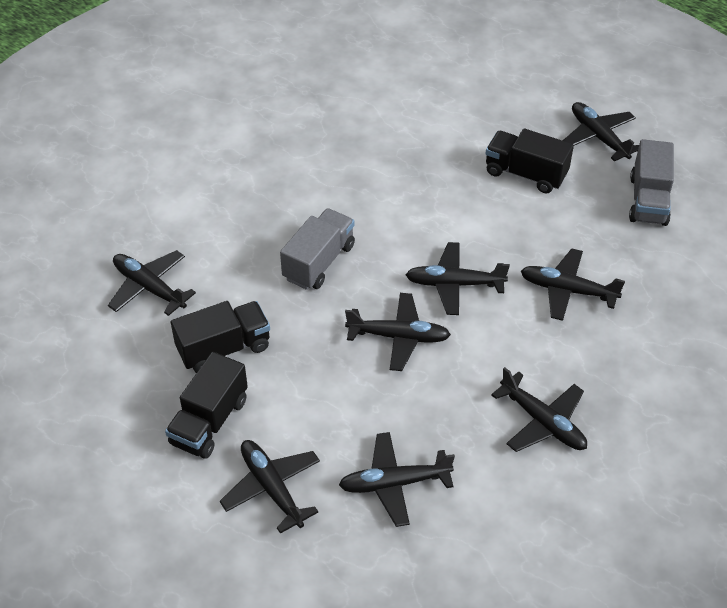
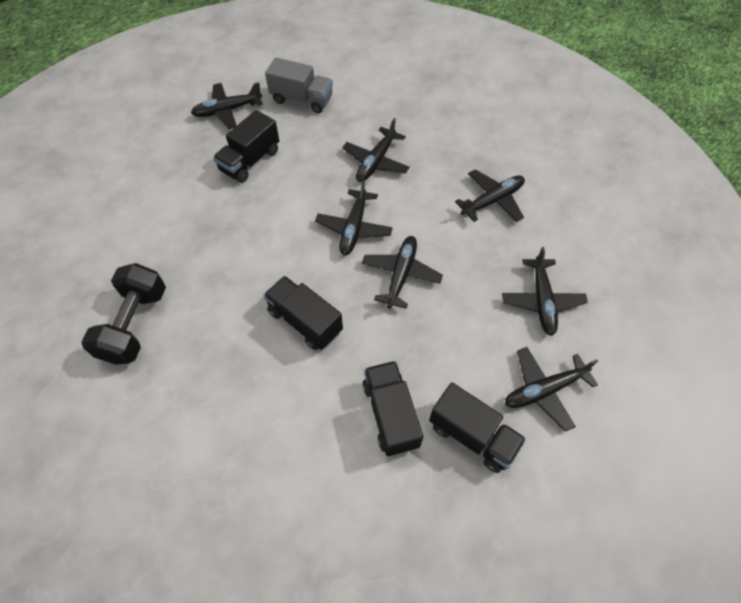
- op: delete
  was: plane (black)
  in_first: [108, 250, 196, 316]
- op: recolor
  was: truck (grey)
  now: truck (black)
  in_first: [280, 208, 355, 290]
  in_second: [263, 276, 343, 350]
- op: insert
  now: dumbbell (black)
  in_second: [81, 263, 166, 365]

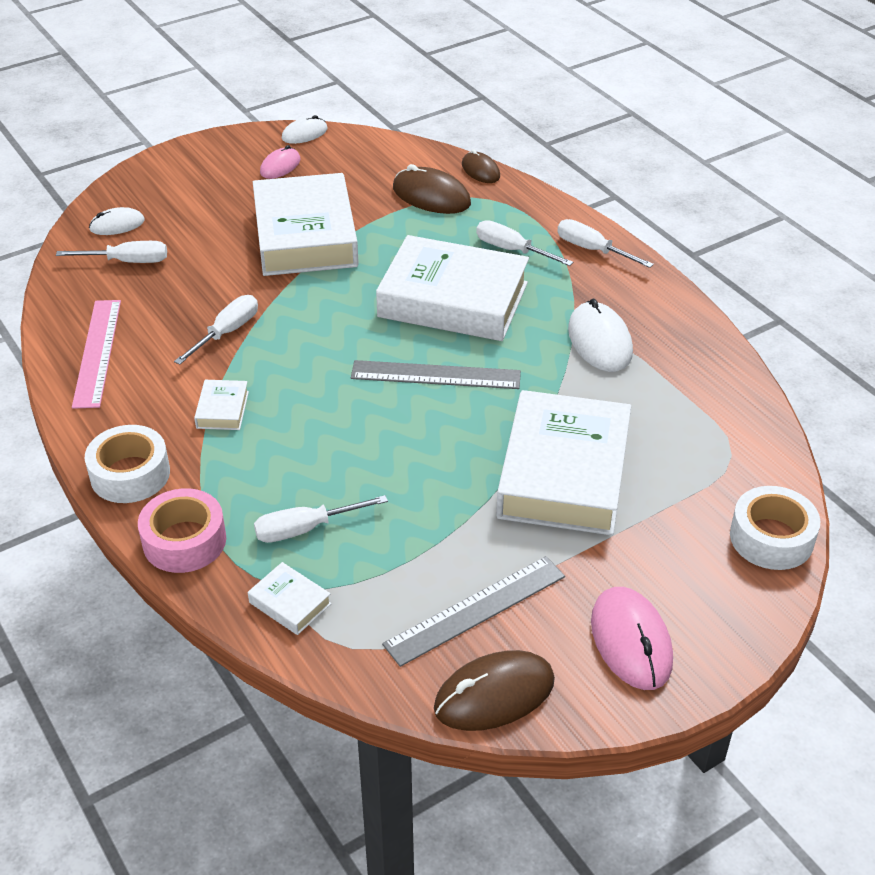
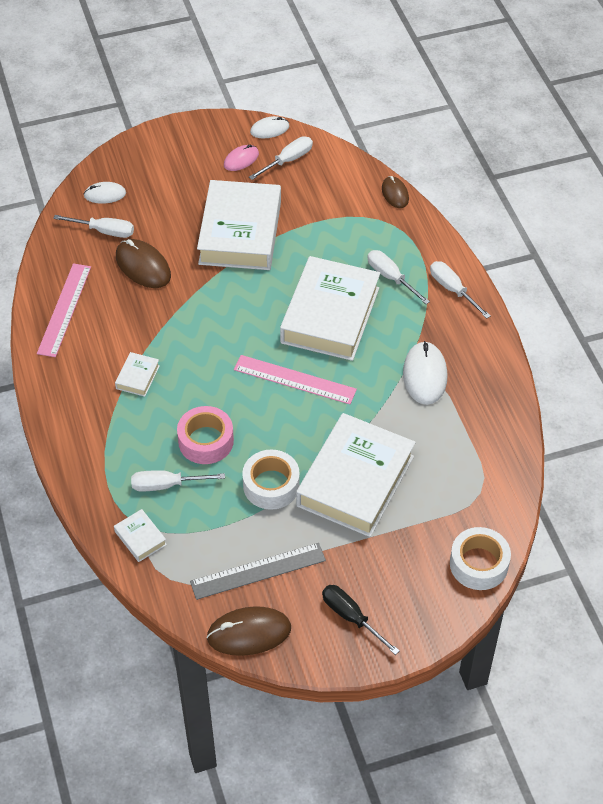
- op: move
  was: tape (white)
  in_first: [85, 425, 170, 503]
  in_second: [242, 449, 300, 510]
- op: move
  was: tape (pink)
  in_first: [138, 488, 226, 573]
  in_second: [177, 406, 234, 464]
- op: move
  was: screwdriver (white)
  in_first: [174, 295, 258, 365]
  in_second: [249, 136, 313, 180]
- op: recolor
  was: ruler (grey)
  now: ruler (pink)
  in_first: [351, 360, 521, 389]
  in_second: [234, 355, 357, 404]
- op: rotate
  was: book (white)
  in_first: [376, 235, 529, 341]
  in_second: [280, 256, 380, 361]
  clockwise: 75
- op: move
  was: mouse (brown)
  in_first: [393, 164, 471, 214]
  in_second: [116, 239, 171, 288]
- op: replace
  was: mouse (pink)
  now: screwdriver (black)
  in_first: [591, 587, 673, 690]
  in_second: [322, 585, 400, 655]

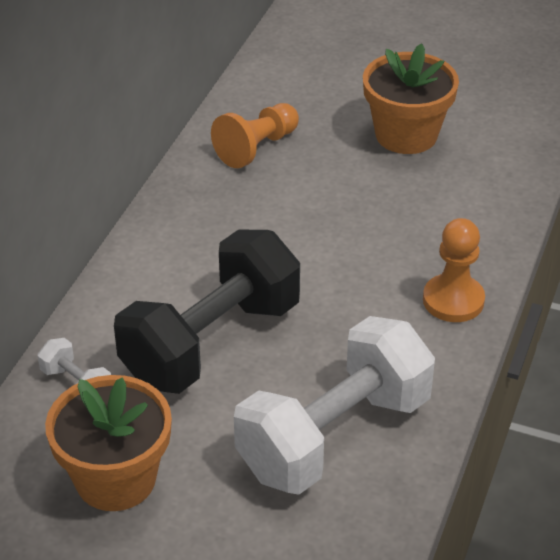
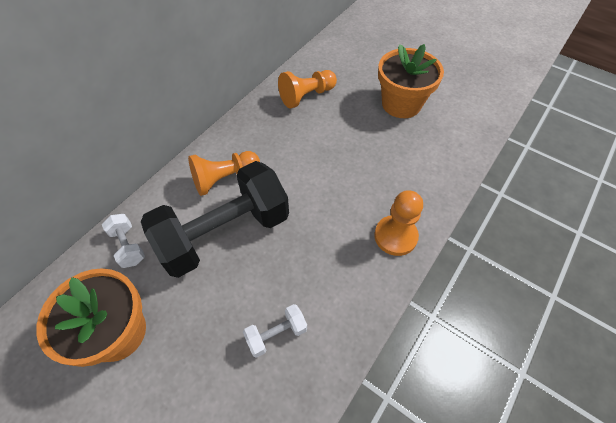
- op: resize
  was: dumbbell (white)
  in_first: [234, 316, 435, 495]
  in_second: [243, 304, 307, 358]
  ratio: 0.4
- op: insert
  now: pawn (orange)
  in_second: [188, 151, 260, 196]

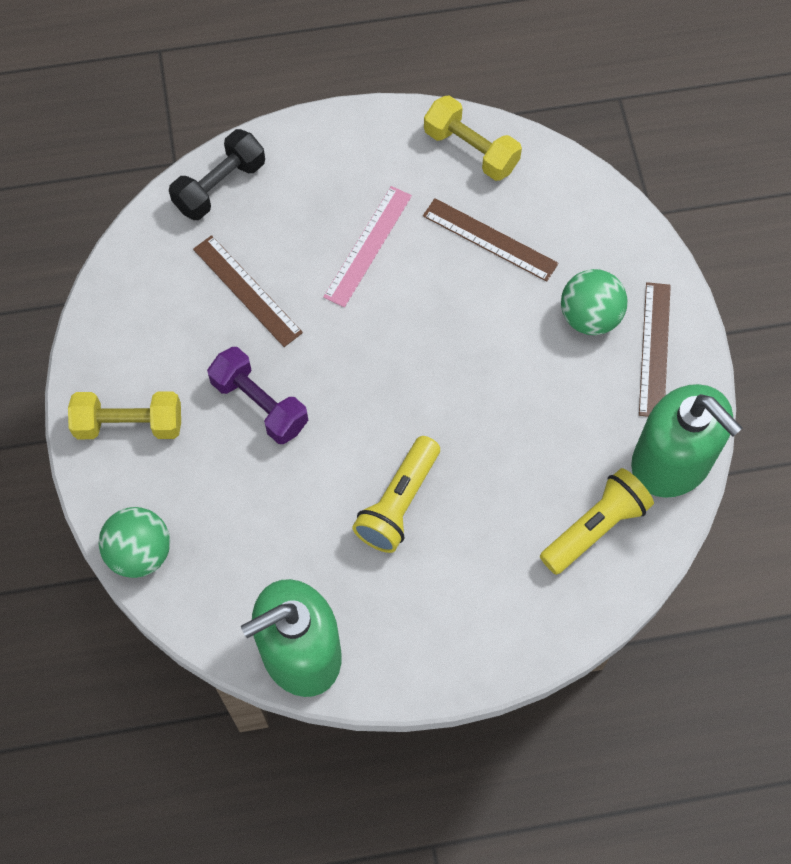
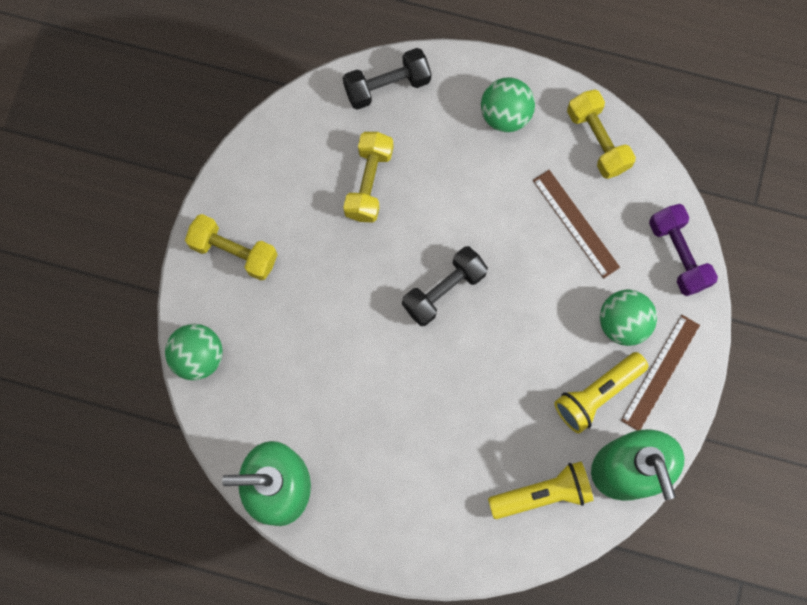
- op: replace
  was: ruler (brown)
  now: dumbbell (yellow)
  in_first: [193, 235, 303, 347]
  in_second: [343, 132, 393, 223]
- op: move
  was: dumbbell (purple)
  in_first: [207, 347, 308, 444]
  in_second: [649, 204, 718, 296]
- op: delete
  was: ruler (pink)
  in_first: [323, 186, 412, 307]
- op: move
  was: flashlight (yellow)
  in_first: [352, 436, 440, 553]
  in_second: [554, 352, 648, 433]
- op: insert
  now: dumbbell (black)
  in_second: [402, 246, 488, 326]
- op: insert
  now: ball (green)
  in_second: [481, 78, 535, 132]

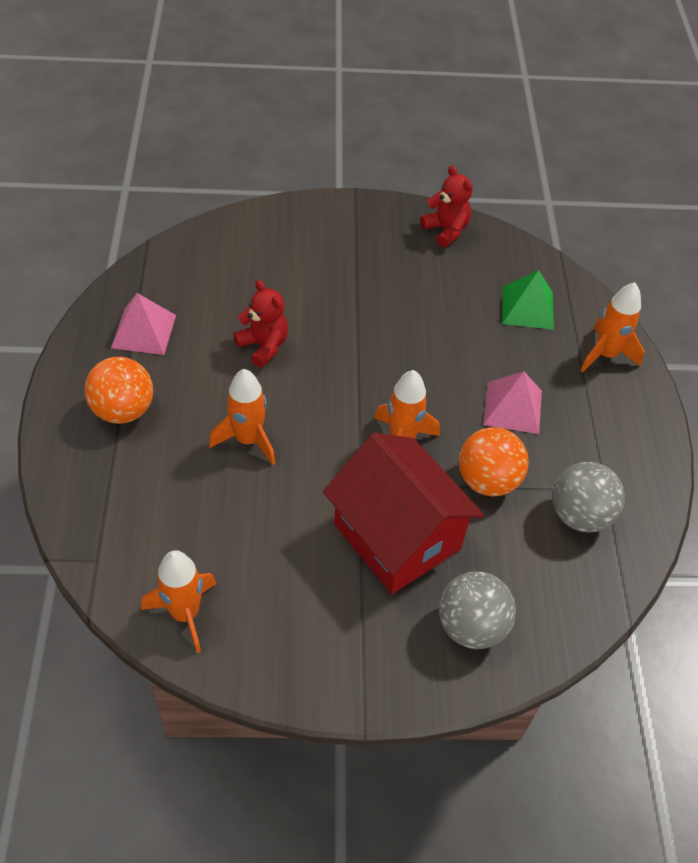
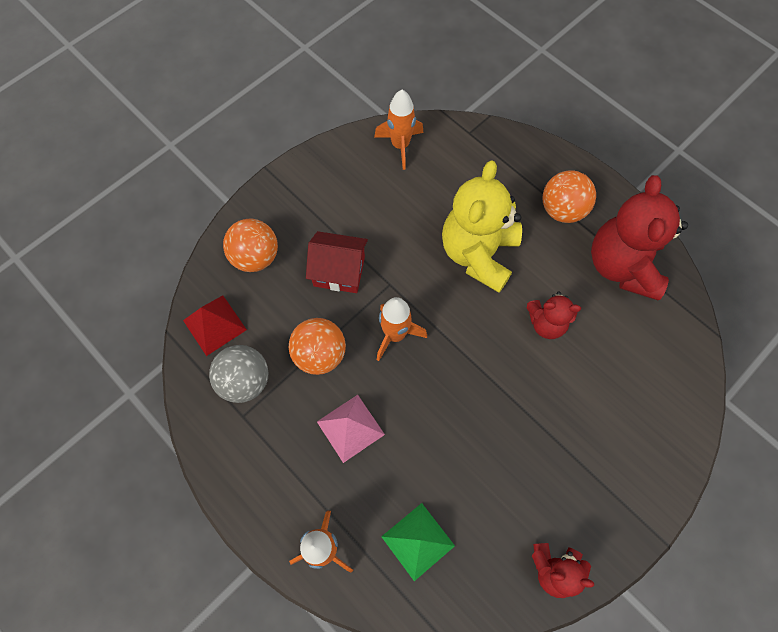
- op: replace
  was: pyramid (pink)
  now: teddy bear (red)
  in_first: [111, 293, 176, 355]
  in_second: [591, 175, 688, 300]
- op: replace
  was: rocket (orange)
  now: teddy bear (yellow)
  in_first: [209, 369, 275, 465]
  in_second: [442, 160, 522, 293]
- op: resize
  was: house (red)
  in_first: [323, 433, 484, 594]
  in_second: [306, 231, 368, 293]
  ratio: 0.63
- op: recolor
  was: ball (grey)
  now: ball (orange)
  in_first: [439, 571, 516, 649]
  in_second: [223, 219, 278, 272]
- op: insert
  now: pyramid (red)
  in_second: [183, 295, 247, 356]

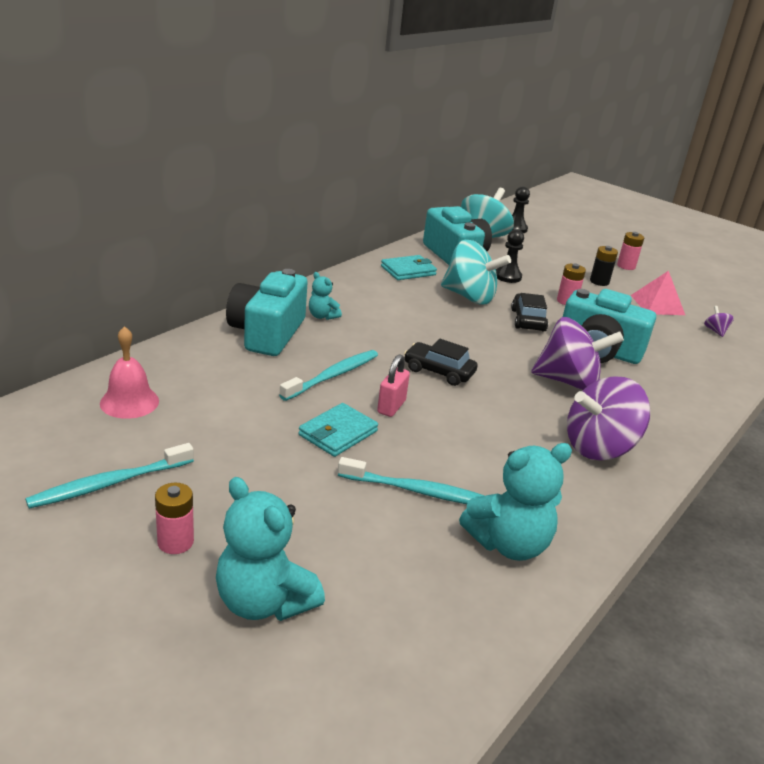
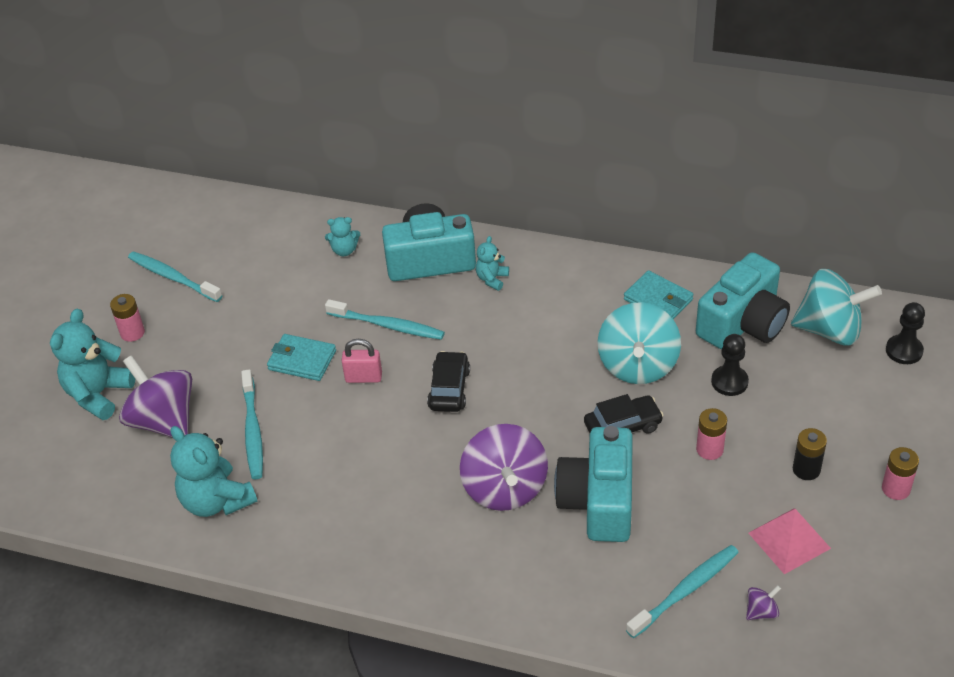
- op: delete
  was: bell (pink)
  in_first: [100, 326, 159, 419]
- op: move
  was: spinning top (purple)
  in_first: [567, 377, 650, 460]
  in_second: [119, 355, 192, 438]
- op: insert
  now: teddy bear (turquoise)
  in_second: [325, 217, 360, 256]
- op: insert
  now: toothbrush (turquoise)
  in_second: [626, 545, 739, 638]

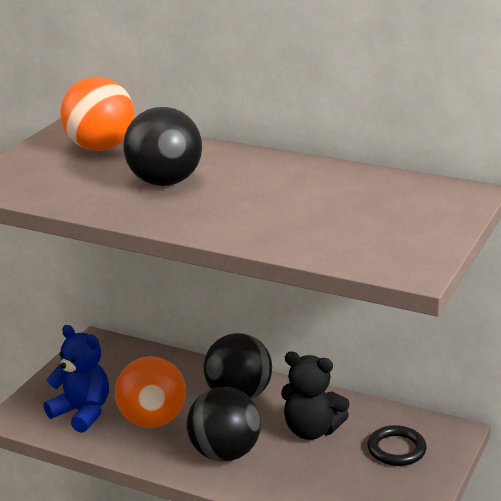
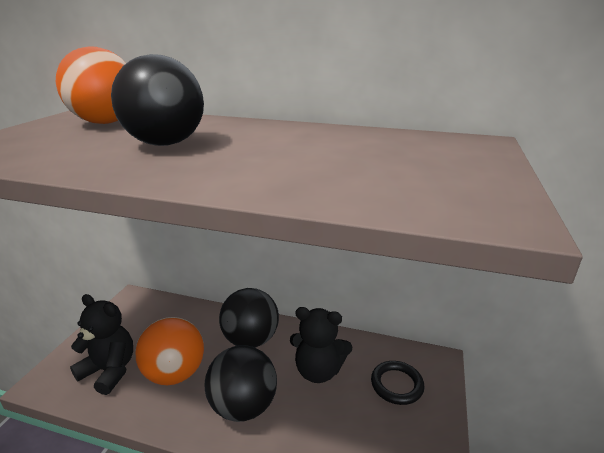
- op: recolor
  was: teddy bear (blue)
  now: teddy bear (black)
  in_first: [43, 325, 109, 433]
  in_second: [70, 294, 133, 395]

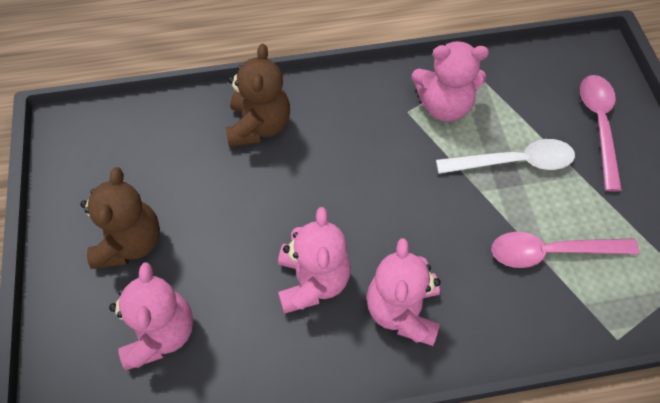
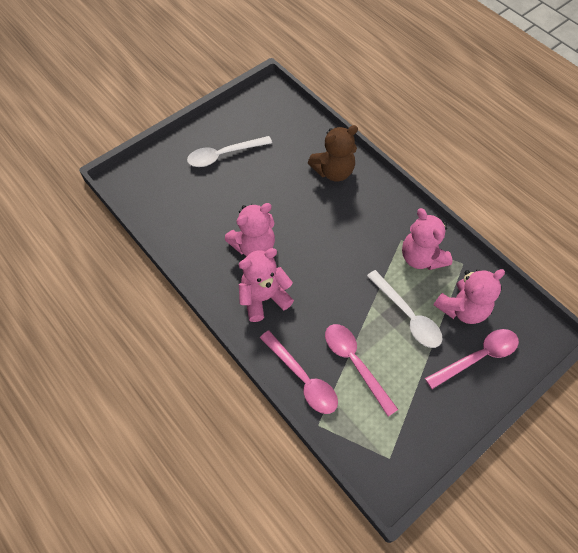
- op: replace
  was: teddy bear (brown)
  now: spoon (white)
  in_first: [80, 167, 160, 269]
  in_second: [187, 136, 272, 167]
- op: move
  was: teddy bear (pink)
  in_first: [109, 262, 193, 371]
  in_second: [434, 269, 505, 324]
- op: insert
  now: spoon (pink)
  in_second: [260, 330, 338, 414]

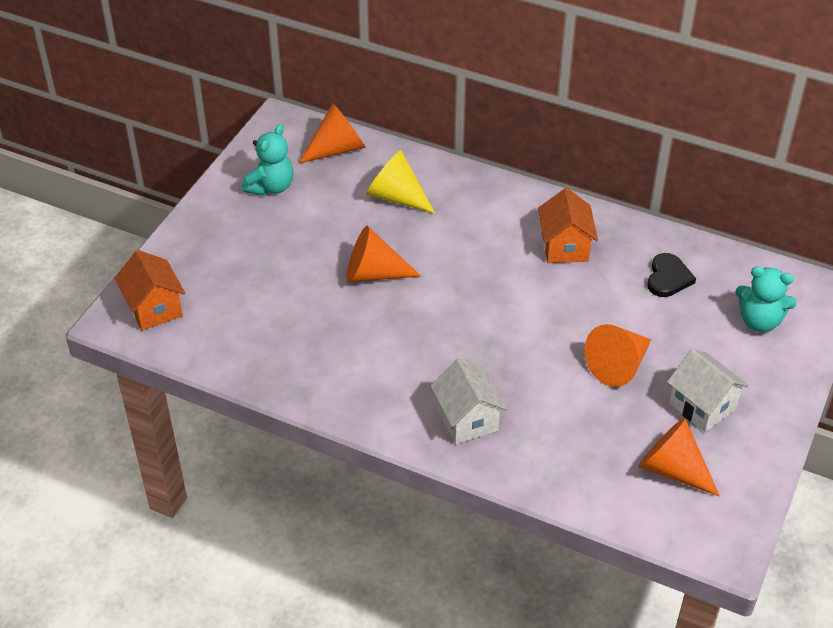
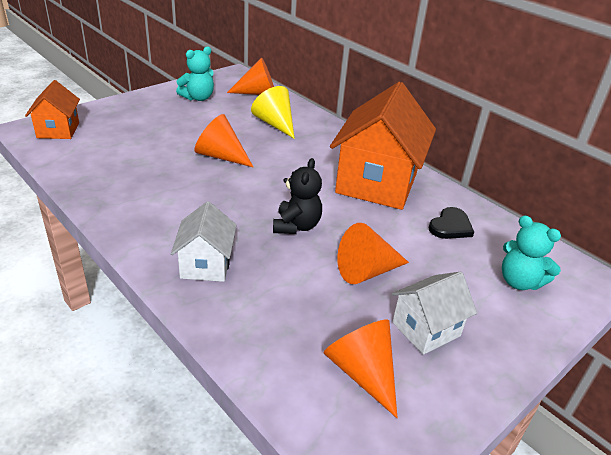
- op: resize
  was: house (orange)
  in_first: [538, 188, 598, 263]
  in_second: [330, 82, 436, 210]
  ratio: 1.92
- op: rotate
  was: house (white)
  in_first: [667, 349, 749, 432]
  in_second: [392, 272, 477, 355]
  clockwise: 75
- op: insert
  now: teddy bear (black)
  in_second: [273, 158, 322, 234]

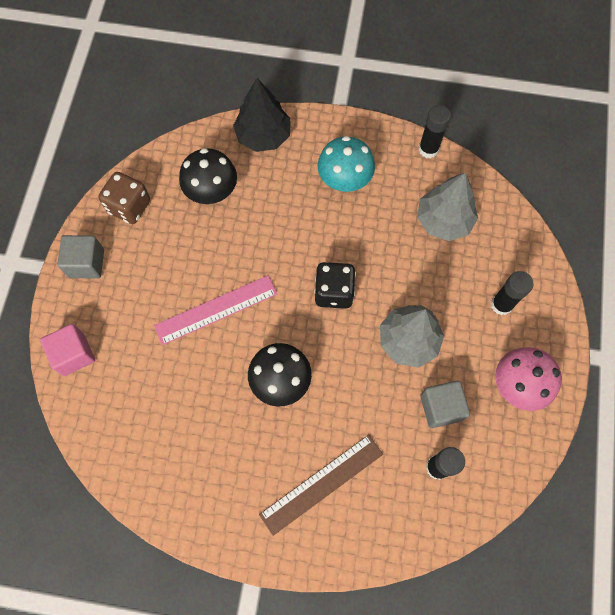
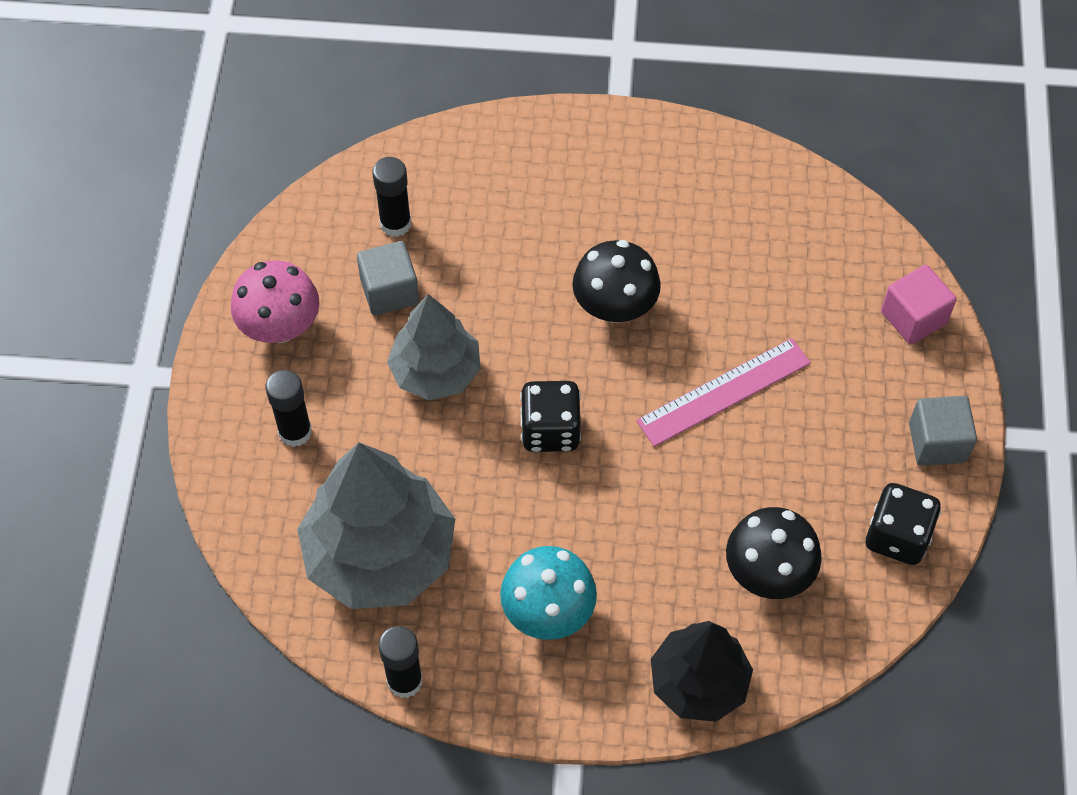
- op: recolor
  was: dice (brown)
  now: dice (black)
  in_first: [98, 172, 150, 224]
  in_second: [866, 483, 941, 565]
- op: delete
  was: ruler (brown)
  in_first: [259, 435, 383, 536]
- op: resize
  was: tree (grey)
  in_first: [417, 172, 478, 241]
  in_second: [297, 443, 455, 609]
  ratio: 1.59

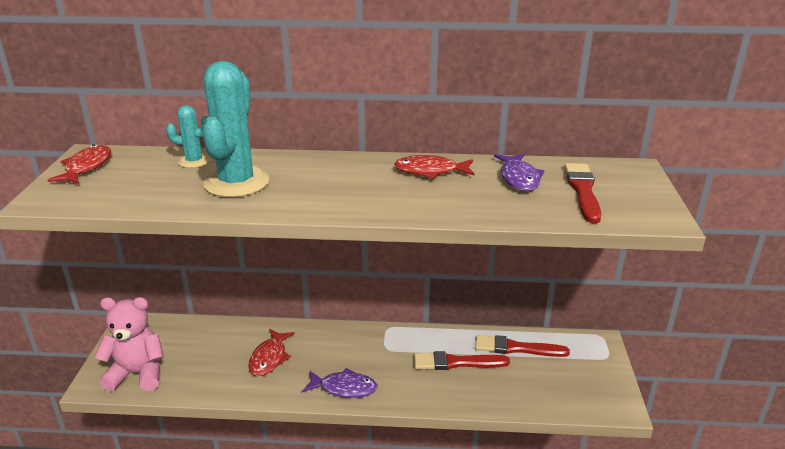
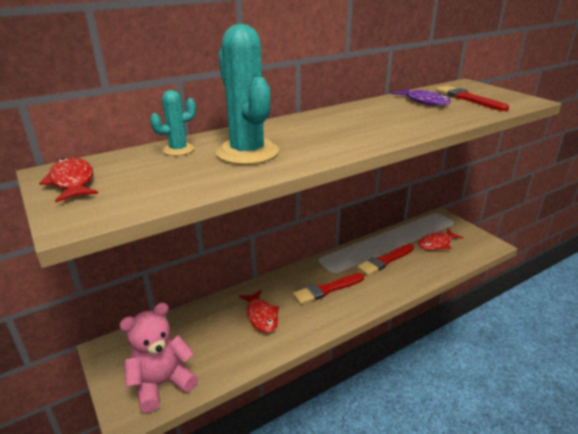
- op: delete
  was: fish (purple)
  in_first: [302, 368, 378, 398]
- op: move
  was: fish (red)
  in_first: [394, 155, 475, 179]
  in_second: [418, 229, 463, 250]
- op: move
  was: brush (red)
  in_first: [475, 335, 570, 357]
  in_second: [293, 273, 364, 305]

